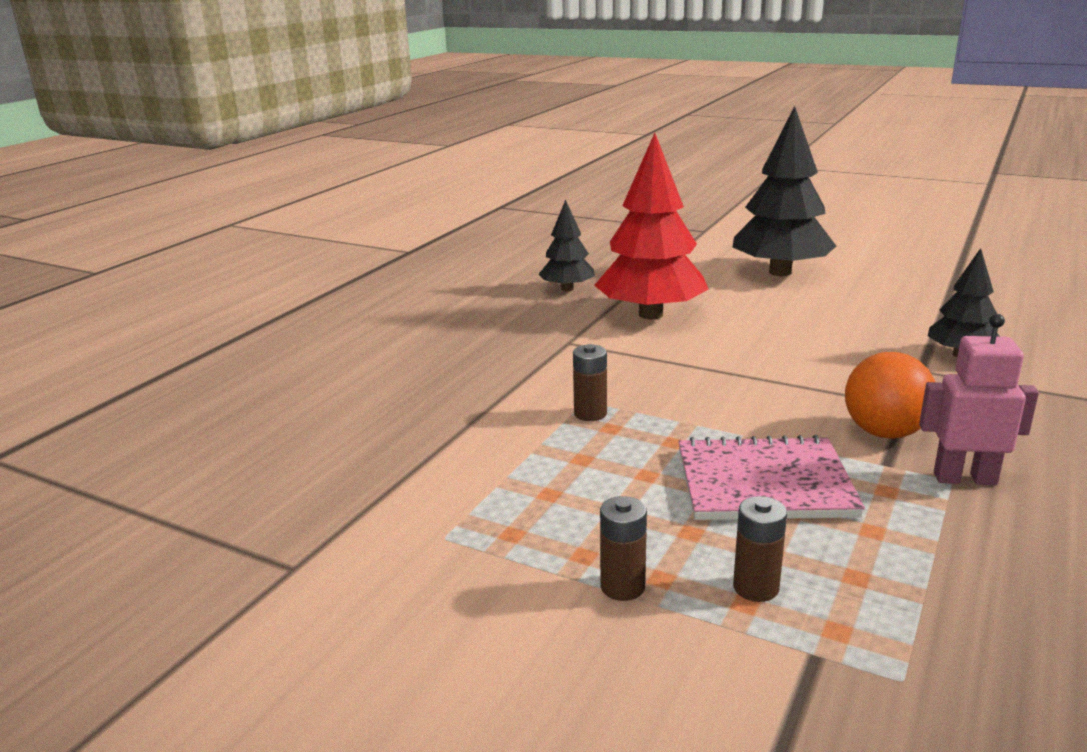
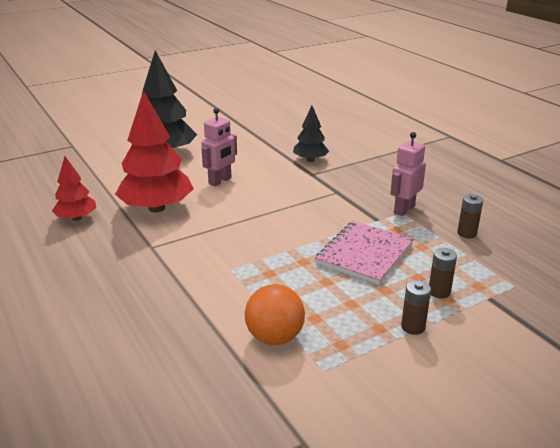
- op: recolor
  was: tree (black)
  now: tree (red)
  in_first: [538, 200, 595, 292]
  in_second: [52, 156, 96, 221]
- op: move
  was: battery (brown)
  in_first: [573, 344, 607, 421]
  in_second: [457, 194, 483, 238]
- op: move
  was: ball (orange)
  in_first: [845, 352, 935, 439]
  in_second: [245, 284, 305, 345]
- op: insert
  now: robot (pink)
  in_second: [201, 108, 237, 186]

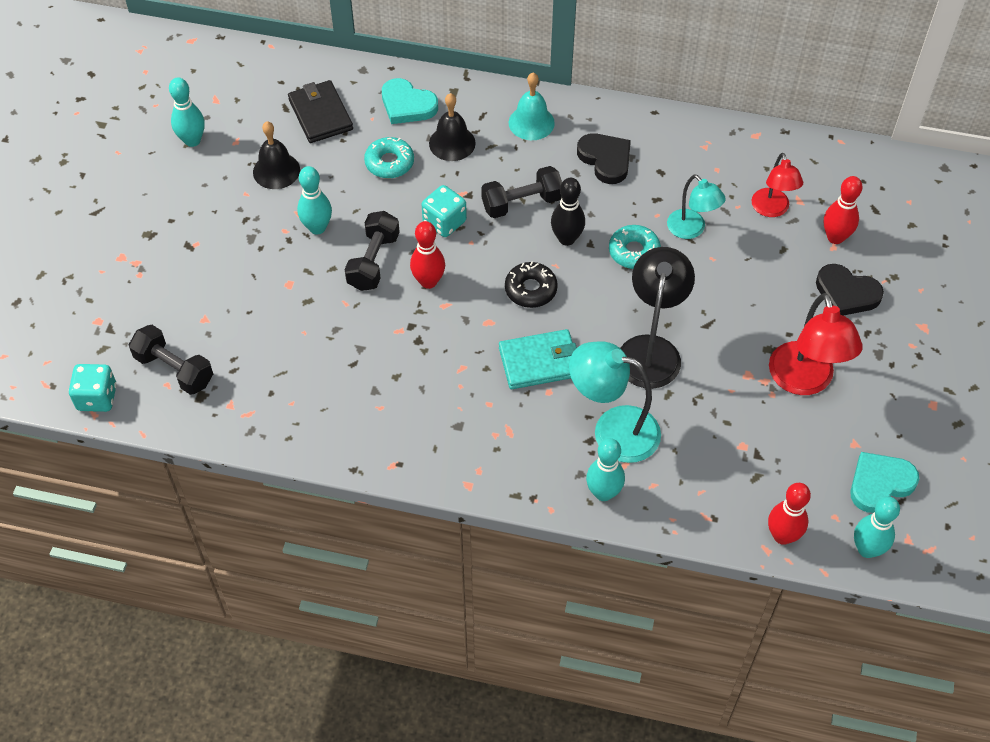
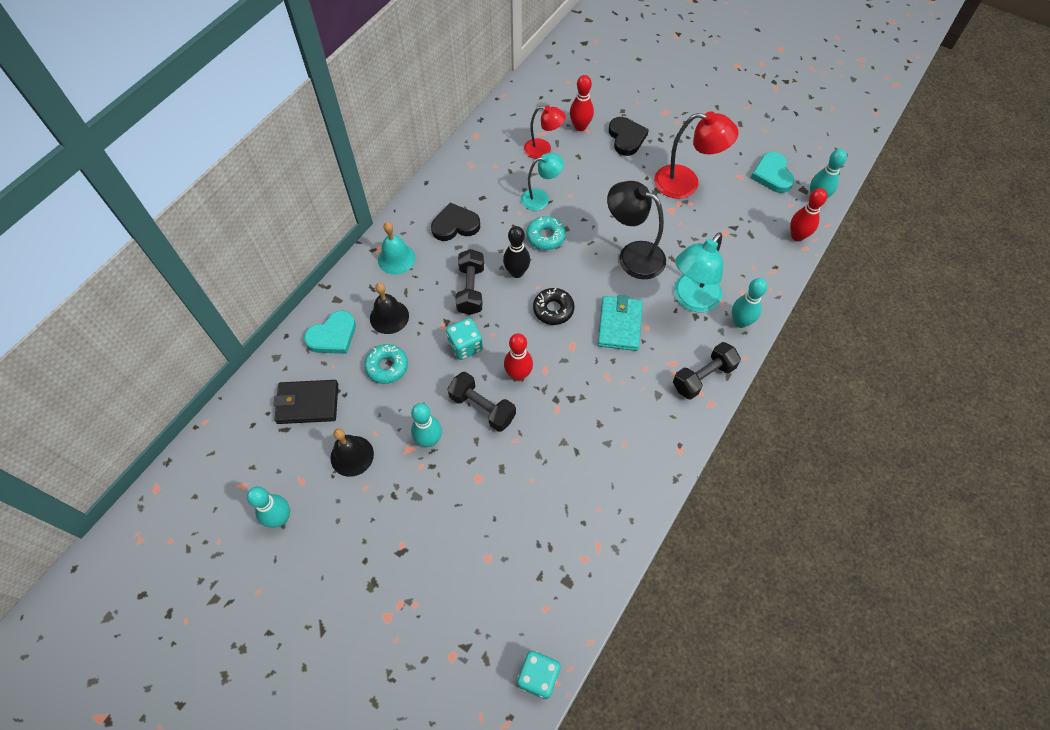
- op: move
  was: dumbbell (black)
  in_first: [129, 325, 213, 395]
  in_second: [673, 342, 741, 399]
- op: rotate
  was: heart (black)
  in_first: [816, 264, 884, 316]
  in_second: [609, 117, 649, 156]
  clockwise: -60

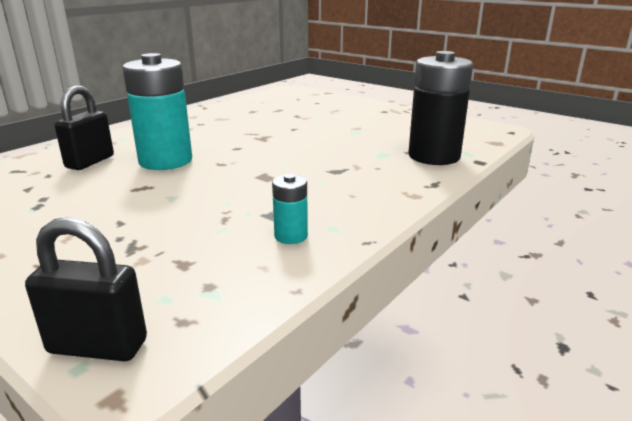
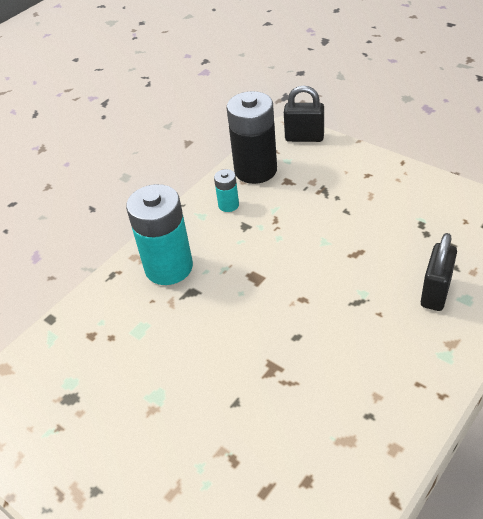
- op: move
  was: battery (turquoise)
  in_first: [123, 53, 192, 170]
  in_second: [126, 184, 193, 285]
- op: move
  was: battery (black)
  in_first: [408, 51, 473, 165]
  in_second: [227, 91, 277, 184]

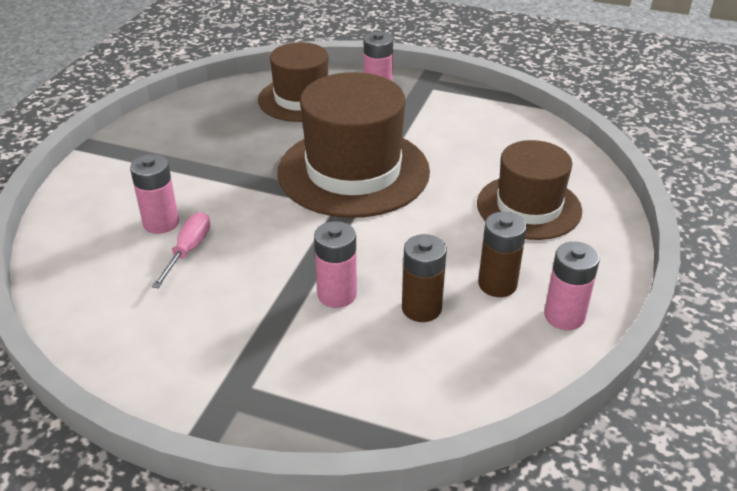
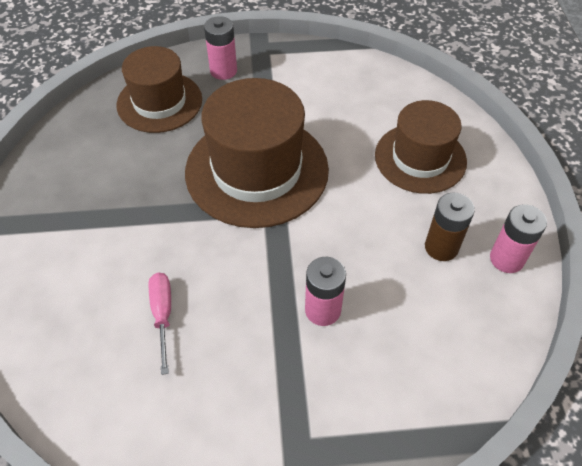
- op: delete
  was: battery (pink)
  in_first: [130, 154, 179, 234]
- op: delete
  was: battery (brown)
  in_first: [402, 234, 447, 322]

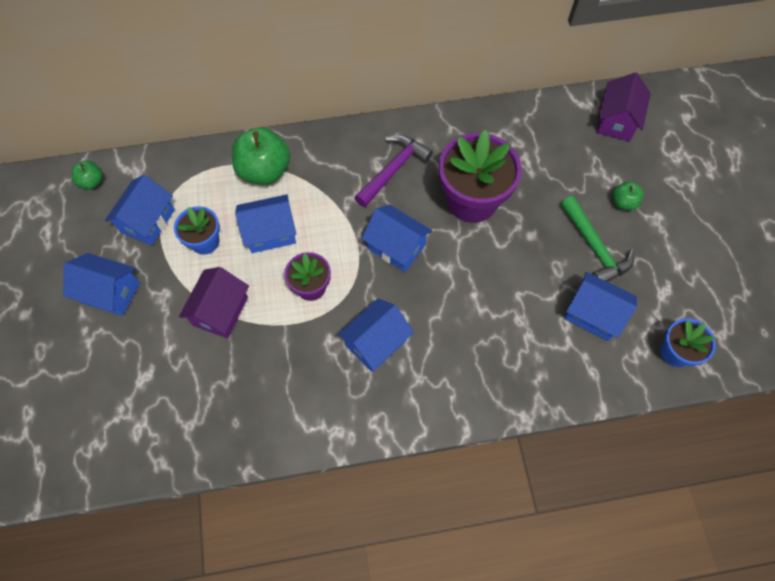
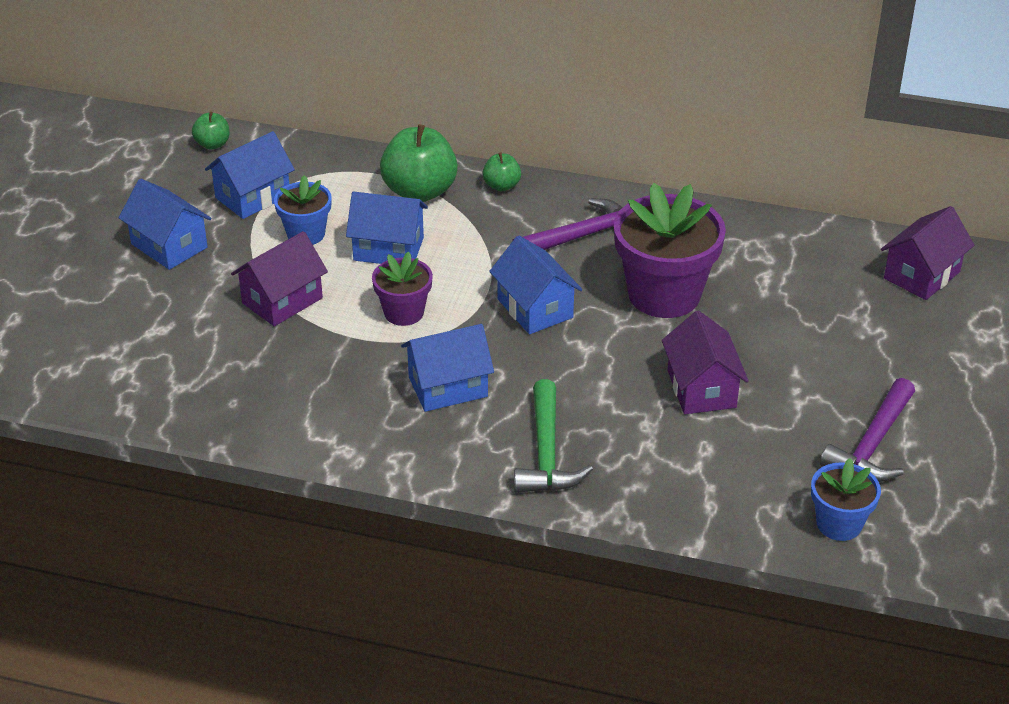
- op: move
  was: hammer (green)
  in_first: [561, 196, 634, 282]
  in_second: [514, 379, 593, 493]
- op: delete
  was: house (blue)
  in_first: [564, 272, 637, 341]
- op: move
  was: apple (green)
  in_first: [612, 181, 644, 210]
  in_second: [482, 152, 521, 191]
- op: insert
  now: house (purple)
  in_second: [662, 310, 749, 414]
- op: insert
  now: hammer (purple)
  in_second: [820, 378, 915, 482]

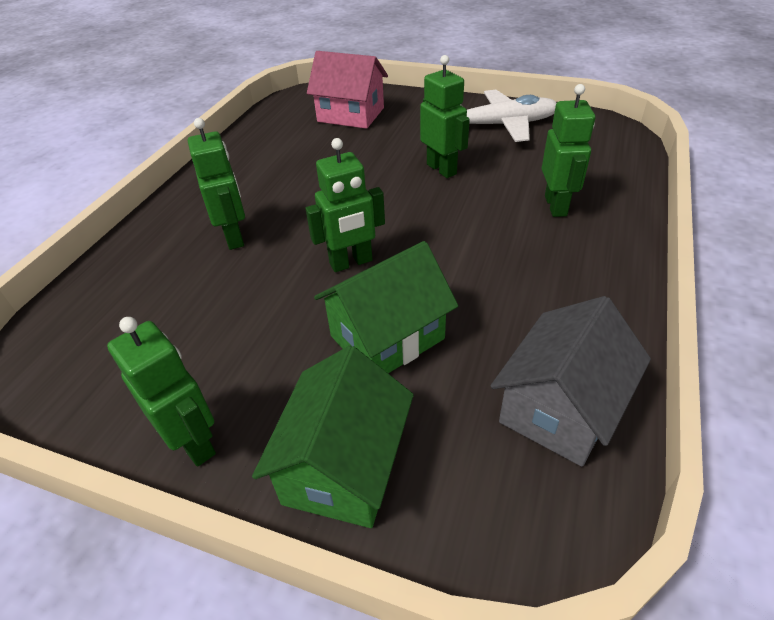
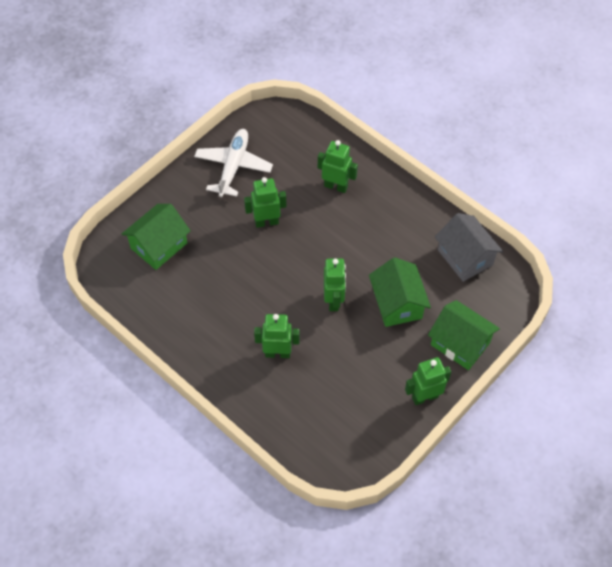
- op: recolor
  was: house (pink)
  now: house (green)
  in_first: [307, 51, 388, 129]
  in_second: [122, 204, 191, 270]

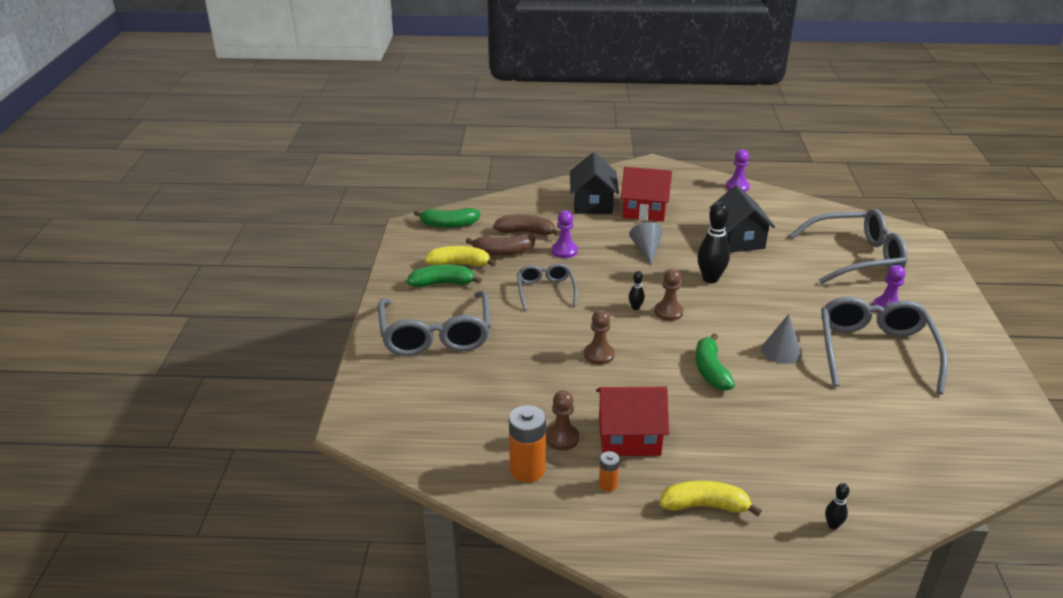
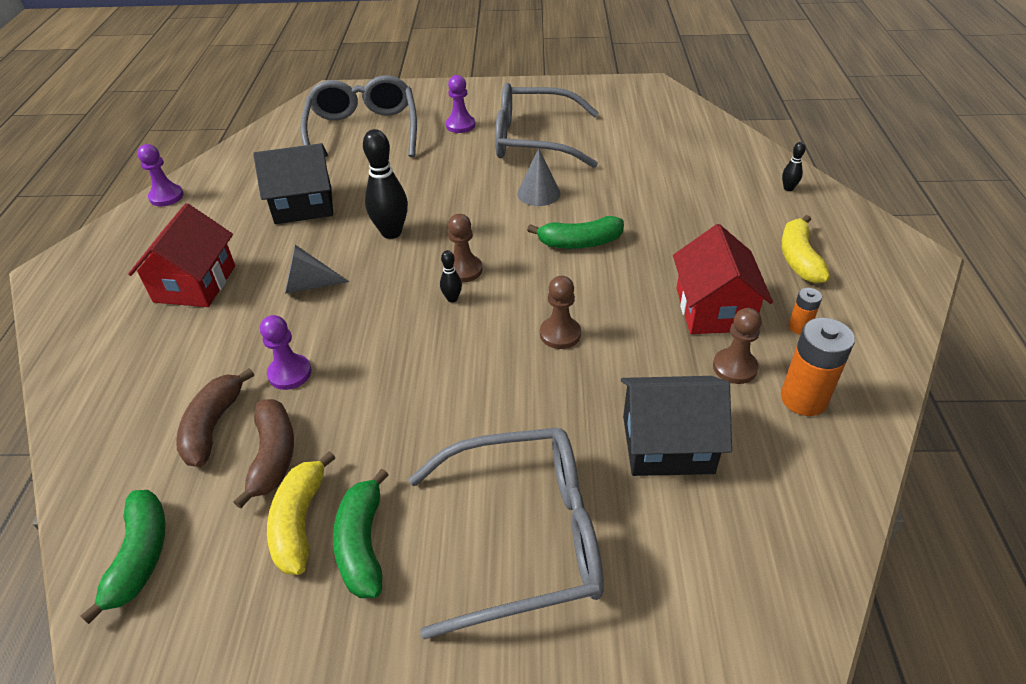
- op: delete
  was: glasses (grey)
  in_first: [517, 263, 577, 310]
- op: move
  was: house (black)
  in_first: [570, 152, 619, 214]
  in_second: [621, 376, 732, 476]

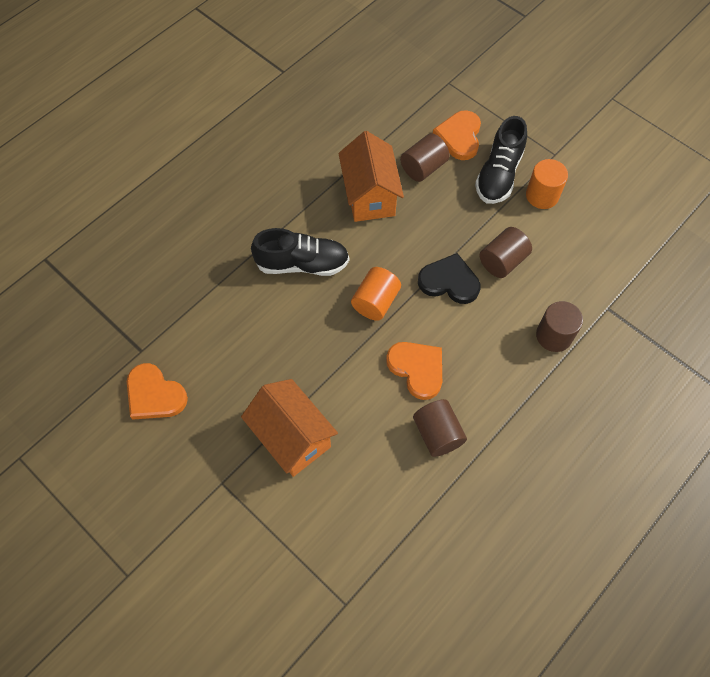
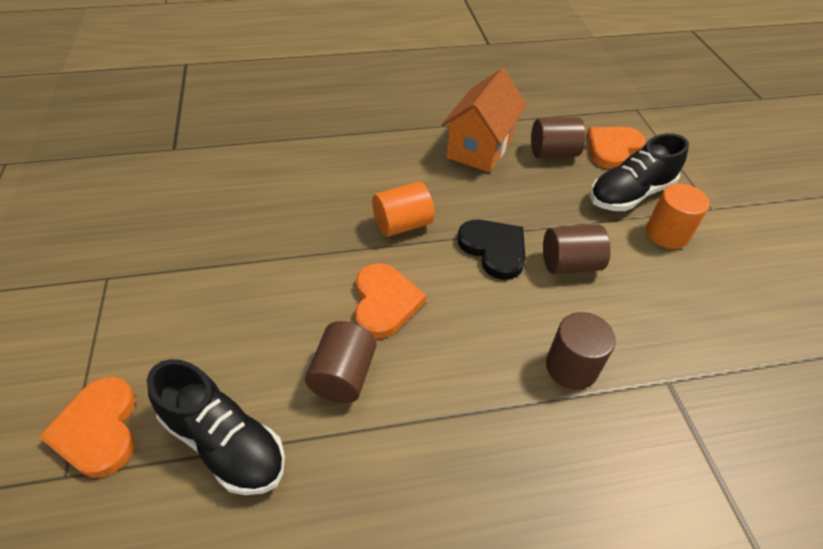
- op: move
  was: heart (orange)
  in_first: [127, 363, 188, 420]
  in_second: [39, 377, 136, 478]
- op: delete
  was: house (orange)
  in_first: [241, 379, 338, 477]
- op: move
  was: shoe (black)
  in_first: [251, 228, 349, 276]
  in_second: [147, 359, 285, 495]

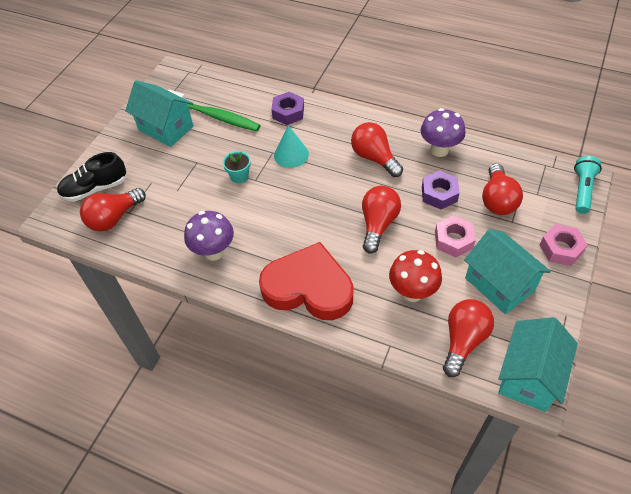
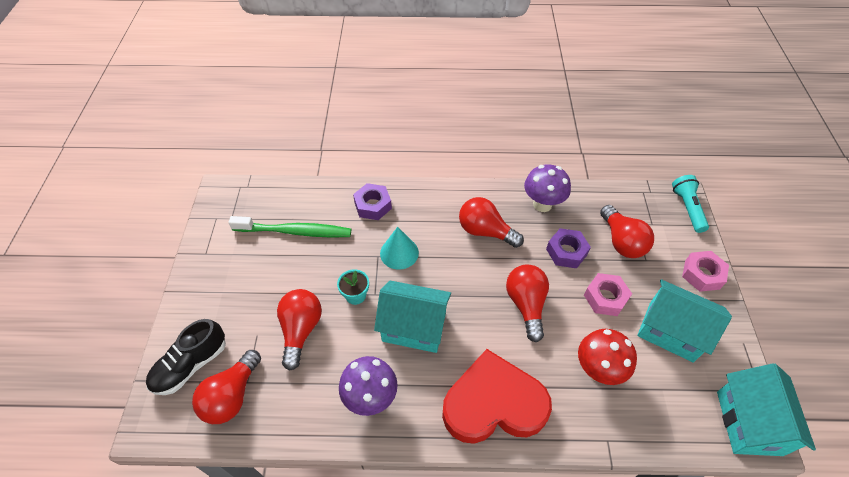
- op: move
  was: house (turquoise)
  in_first: [125, 80, 193, 147]
  in_second: [374, 280, 451, 353]
- op: move
  was: light bulb (red)
  in_first: [443, 299, 494, 377]
  in_second: [277, 289, 322, 371]

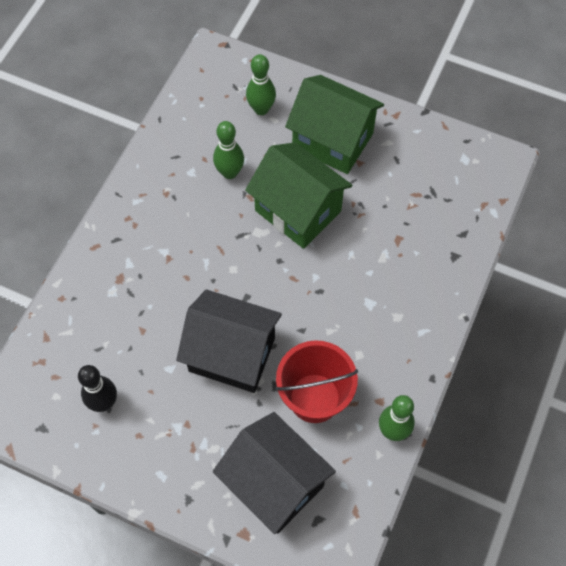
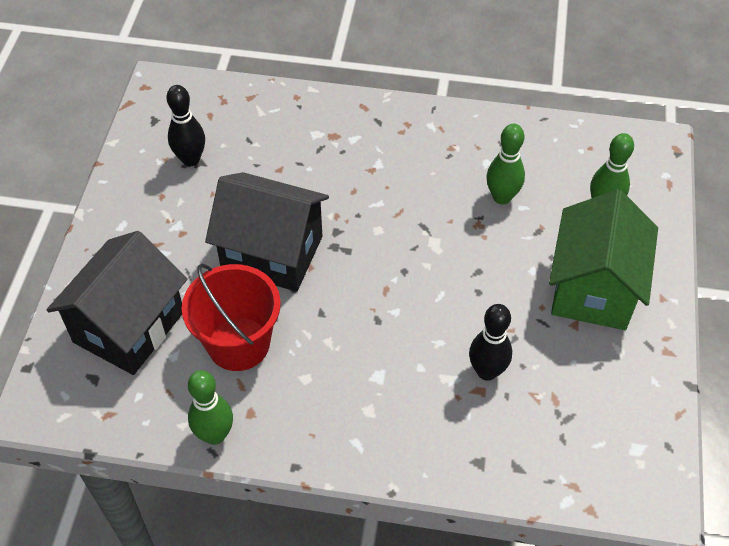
- op: rotate
  was: house (black)
  in_first: [176, 289, 282, 393]
  in_second: [205, 172, 329, 292]
  clockwise: -75
- op: delete
  was: house (green)
  in_first: [245, 142, 352, 249]
- op: insert
  now: bowling pin (black)
  in_second: [469, 304, 512, 381]

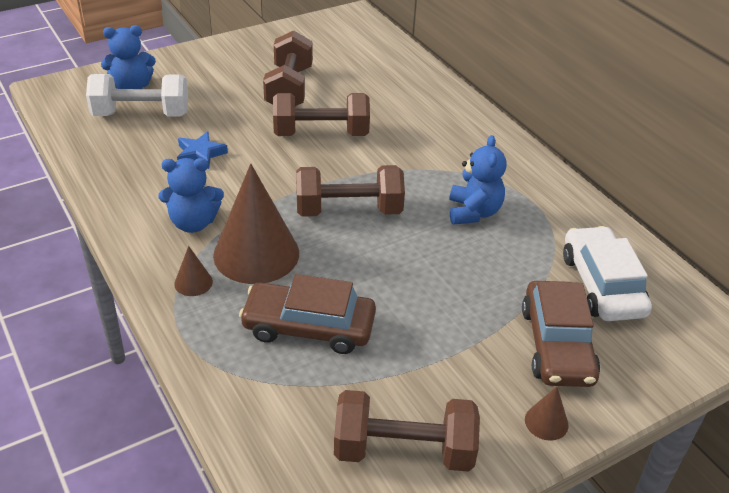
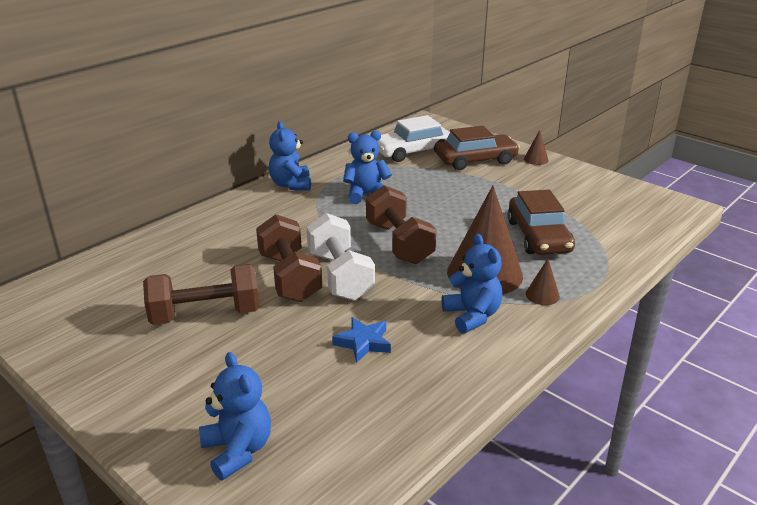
- op: move
  was: dumbbell (white)
  in_first: [86, 74, 188, 116]
  in_second: [307, 213, 375, 301]
- op: delete
  was: dumbbell (brown)
  in_first: [334, 390, 480, 472]
- op: insert
  now: teddy bear (blue)
  in_second: [269, 121, 311, 190]

